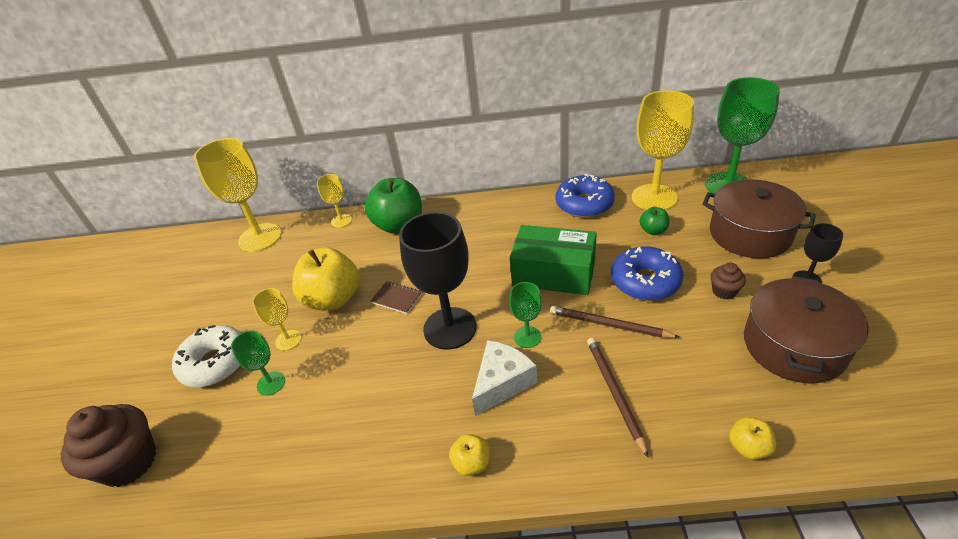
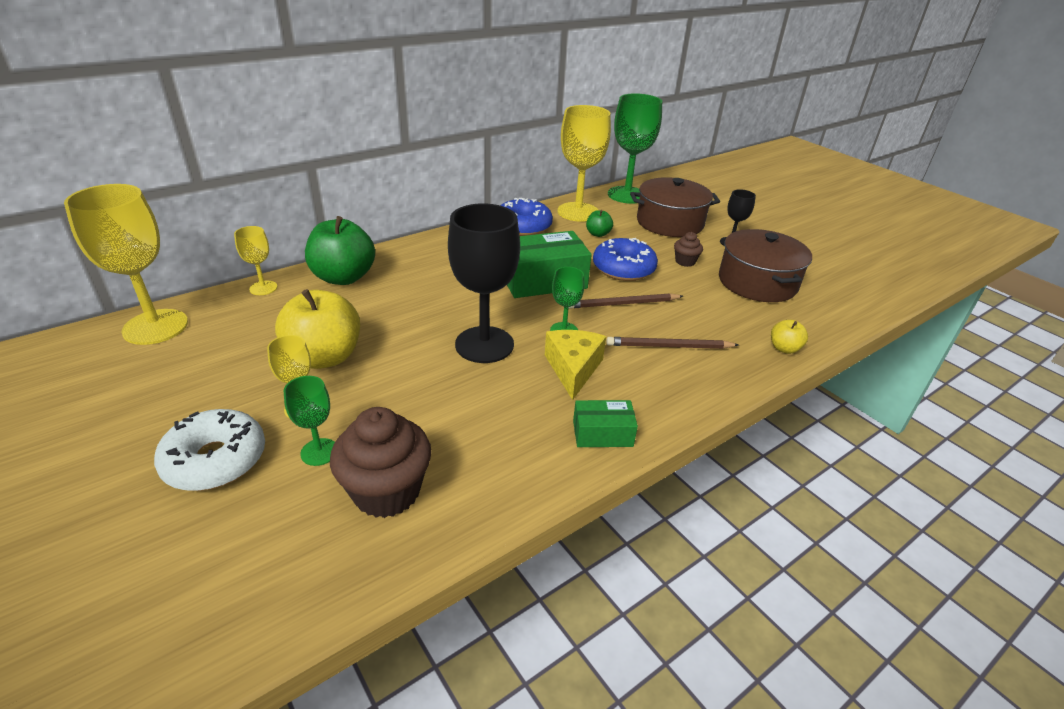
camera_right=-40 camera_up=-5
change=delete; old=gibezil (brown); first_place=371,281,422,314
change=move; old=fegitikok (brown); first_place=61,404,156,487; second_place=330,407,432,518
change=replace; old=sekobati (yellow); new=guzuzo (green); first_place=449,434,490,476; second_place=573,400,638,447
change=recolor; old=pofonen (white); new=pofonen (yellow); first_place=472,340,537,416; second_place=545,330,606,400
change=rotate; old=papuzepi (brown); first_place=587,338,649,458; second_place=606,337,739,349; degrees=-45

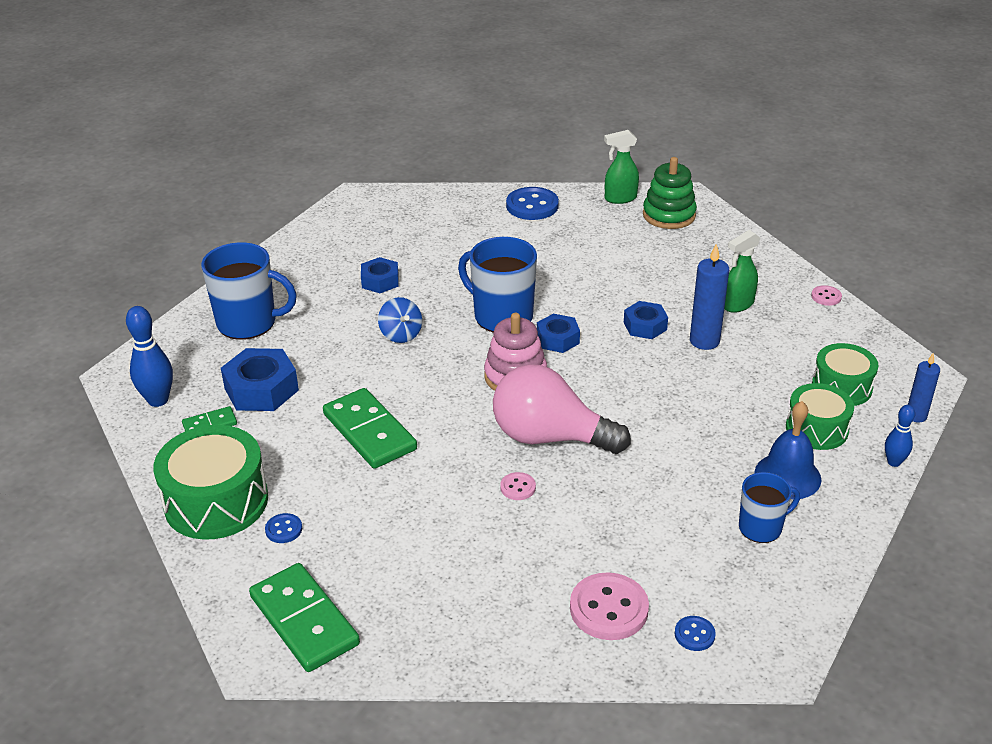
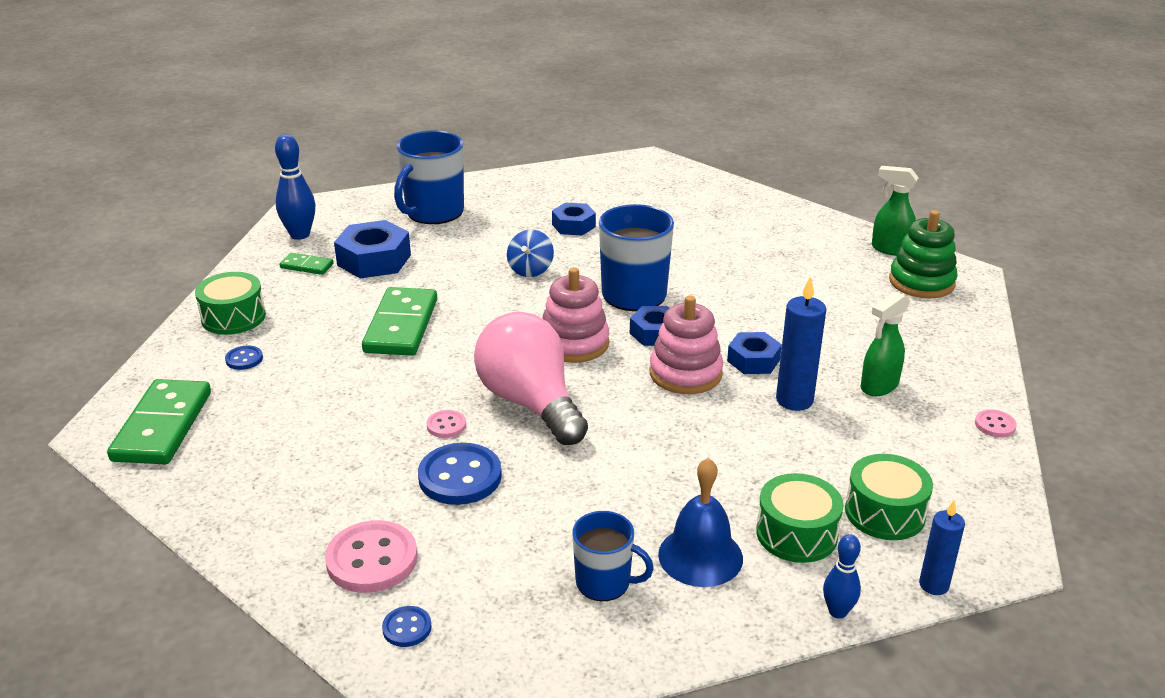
camera_right=40 camera_up=-5
change=insert; new=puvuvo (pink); second_place=650,296,723,394
change=move; old=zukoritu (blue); first_place=506,187,559,220; second_place=418,443,502,505
change=rotate; old=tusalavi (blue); first_place=201,242,297,340; second_place=394,131,464,224; degrees=75
change=rotate; old=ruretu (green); first_place=724,230,760,313; second_place=860,291,910,396; degrees=-45
change=resize; old=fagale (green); first_place=153,425,268,540; second_place=195,272,266,335; factor=0.63

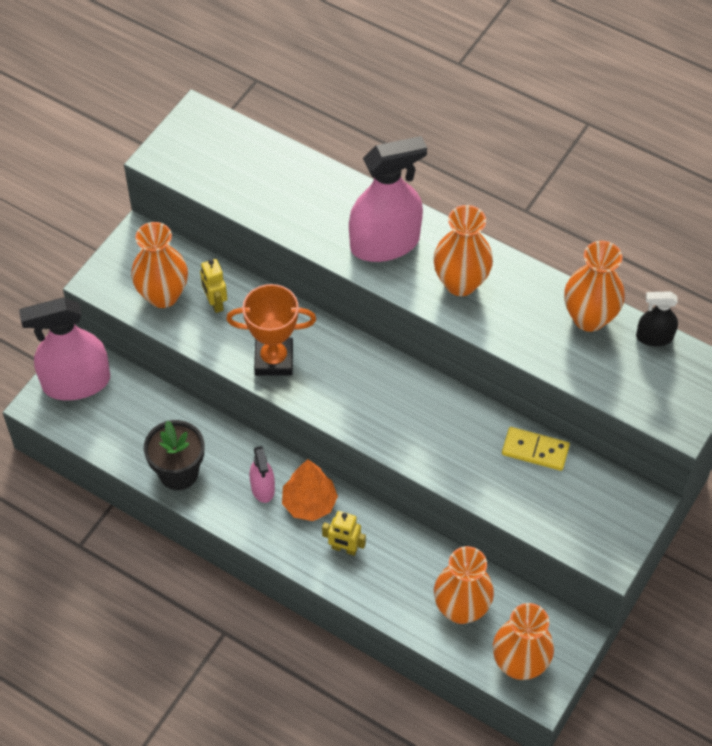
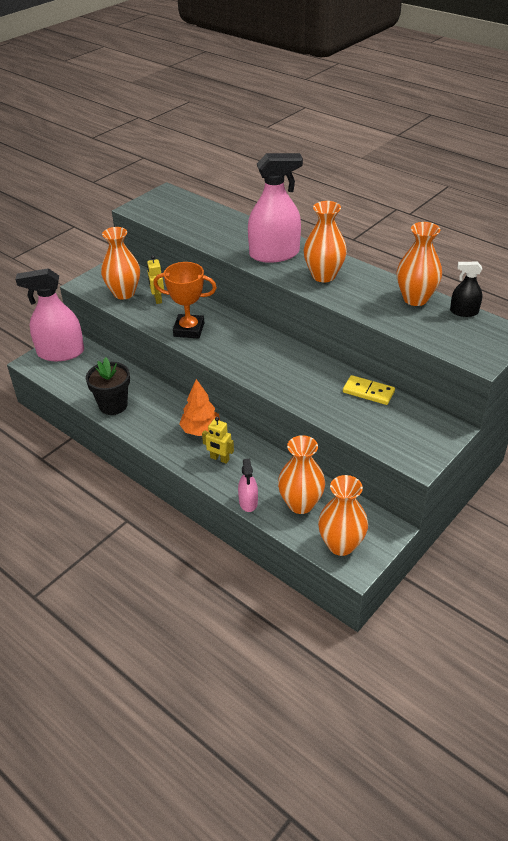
camera_right=10 camera_up=-15
change=move; old=ruretu (pink); first_place=250,446,275,503; second_place=238,459,258,512

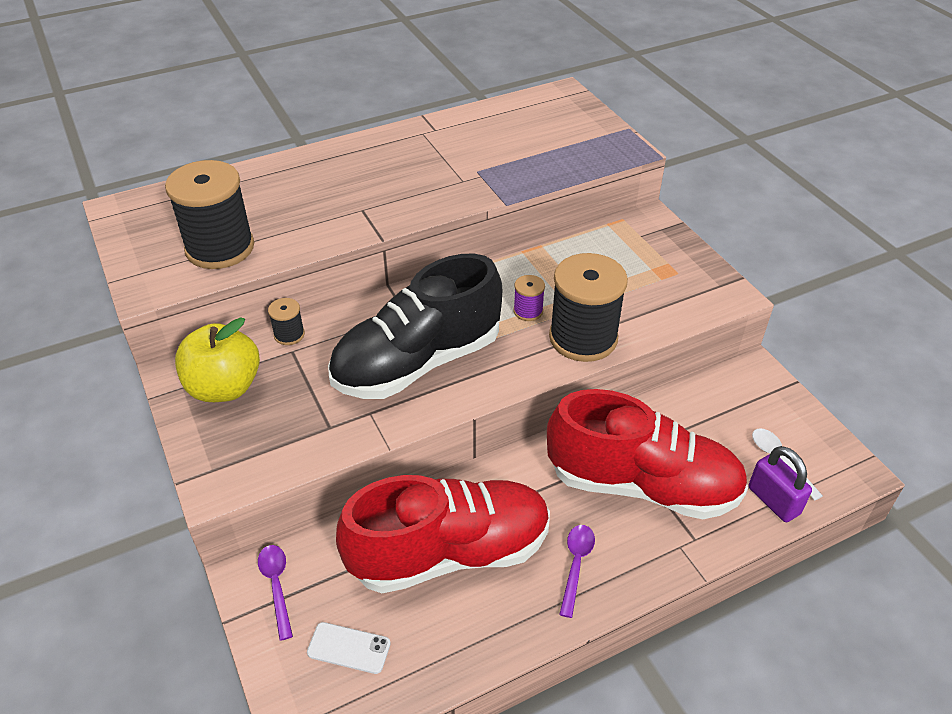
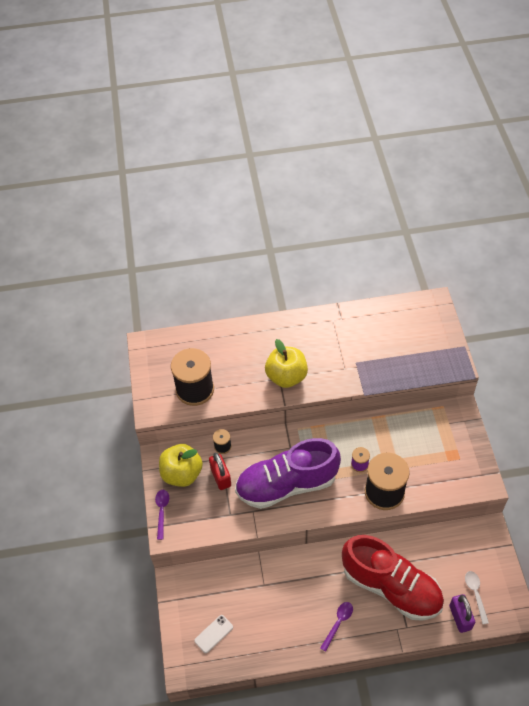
camera_right=20 camera_up=10
change=delete; old=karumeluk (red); first_place=336,475,550,593
change=insert; new=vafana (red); second_place=209,453,231,490
change=insert; new=sekobati (yellow); second_place=265,339,308,388
change=move; old=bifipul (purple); first_place=258,545,293,641; second_place=155,490,169,540
change=recolor; old=karumeluk (black); new=karumeluk (purple); first_place=328,254,502,399; second_place=235,438,341,509
change=rotate; old=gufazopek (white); first_place=307,622,391,674; second_place=194,615,233,653; degrees=-75

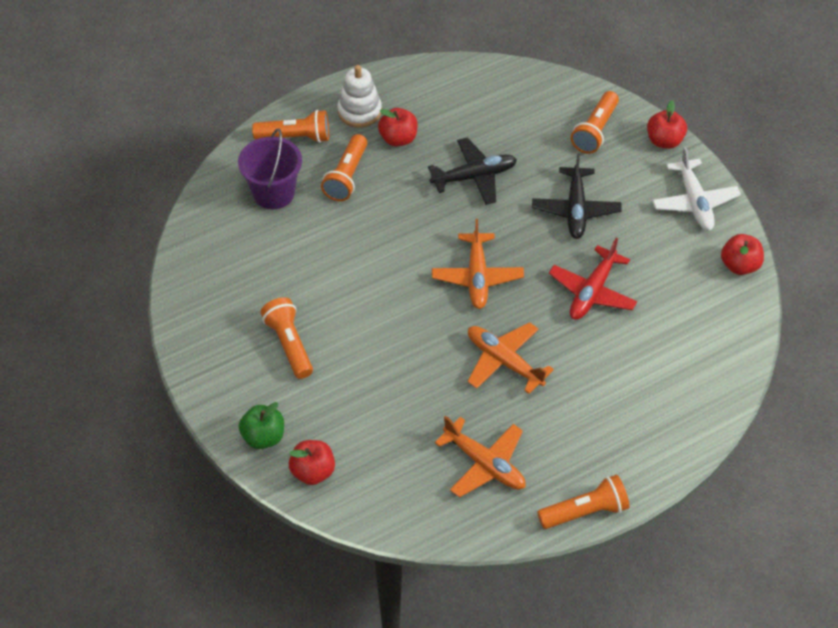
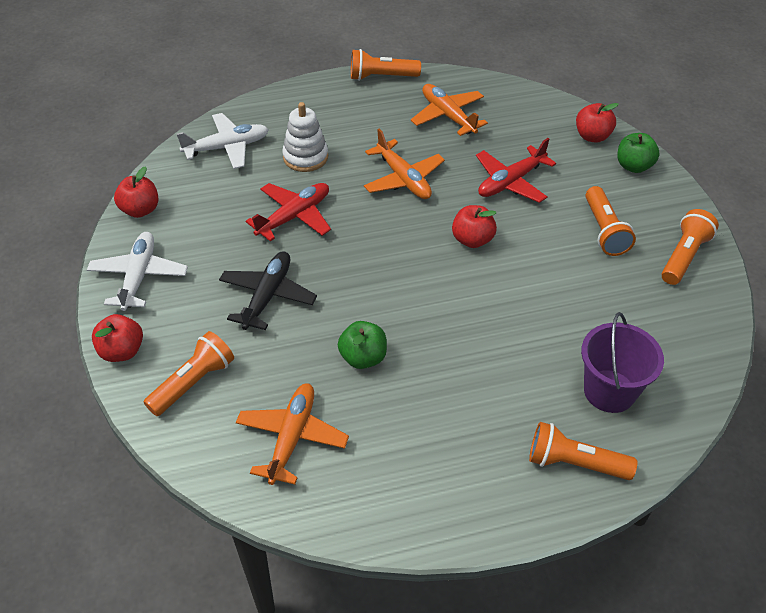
camera_right=-165 camera_up=-5
change=insert; new=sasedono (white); second_place=177,113,269,169
change=insert; new=sasedono (red); second_place=476,138,556,203
change=move; old=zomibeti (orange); first_place=321,134,367,201; second_place=661,209,719,285
change=move; old=puvuvo (white); first_place=338,65,382,128; second_place=282,102,328,172
change=move; old=sekobati (red); first_place=378,108,418,147; second_place=452,205,497,248
change=move; old=sasedono (orange); first_place=432,219,524,309; second_place=236,383,349,485
change=replace; old=sasedono (black); new=sekobati (green); first_place=428,138,517,205; second_place=338,321,387,369

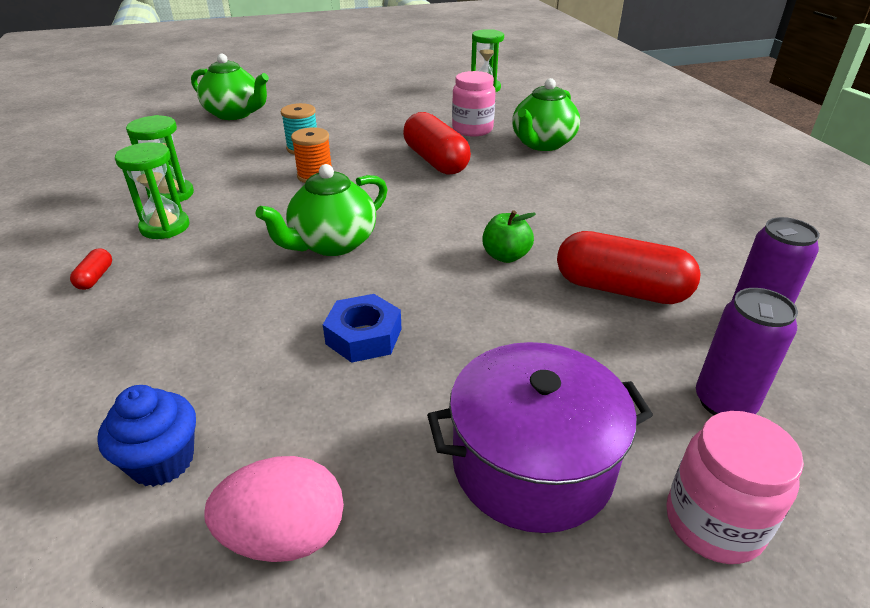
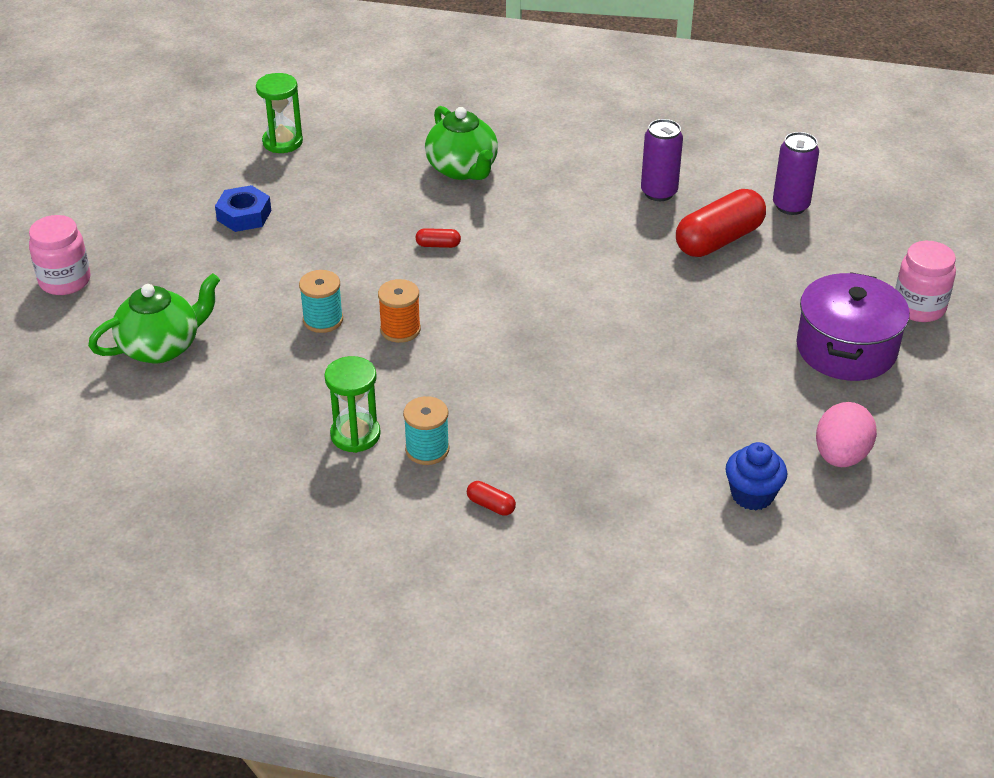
camera_right=-60 camera_up=5
change=delete; old=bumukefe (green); first_place=255,164,387,256
change=delete; old=sekobati (green); first_place=482,210,536,263
change=move; old=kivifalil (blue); first_place=323,294,402,363; second_place=215,185,271,232
change=move; old=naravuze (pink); first_place=452,71,496,137; second_place=29,215,90,295
change=move; old=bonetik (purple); first_place=696,288,798,415; second_place=641,119,683,201
change=replace; old=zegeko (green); new=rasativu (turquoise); first_place=115,142,189,239; second_place=403,396,449,465
change=resize; old=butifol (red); first_place=403,112,471,175; second_place=416,228,461,248; factor=0.42

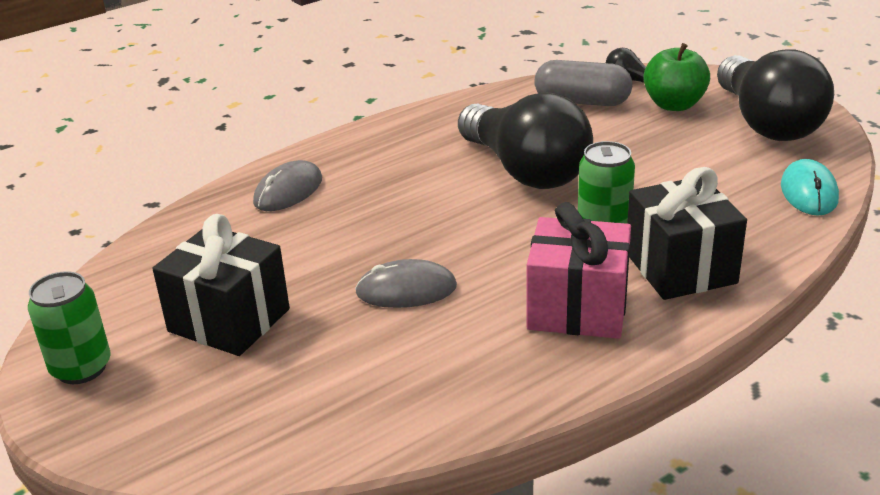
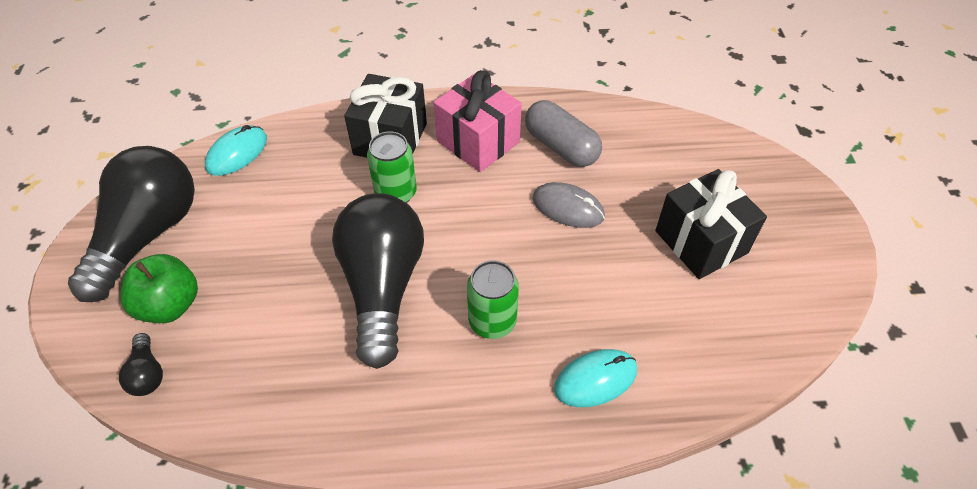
camera_right=-150 camera_up=20
change=move; old=bonetik (green); first_place=28,271,111,384; second_place=467,260,519,339
change=move; old=butifol (grey); first_place=534,60,632,106; second_place=525,100,602,167
change=recolor; old=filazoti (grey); new=filazoti (turquoise); first_place=253,160,322,211; second_place=554,349,637,407

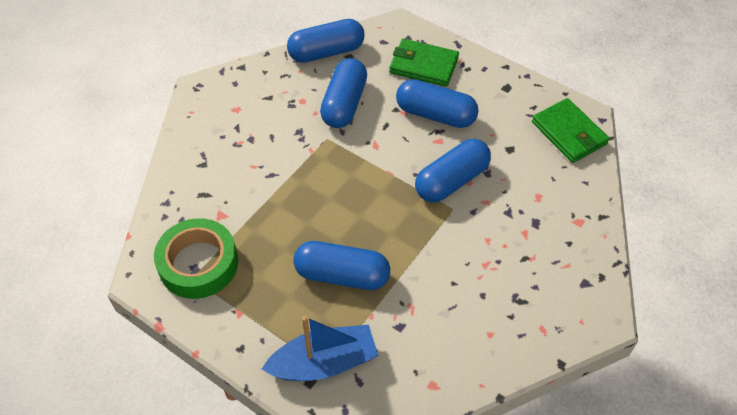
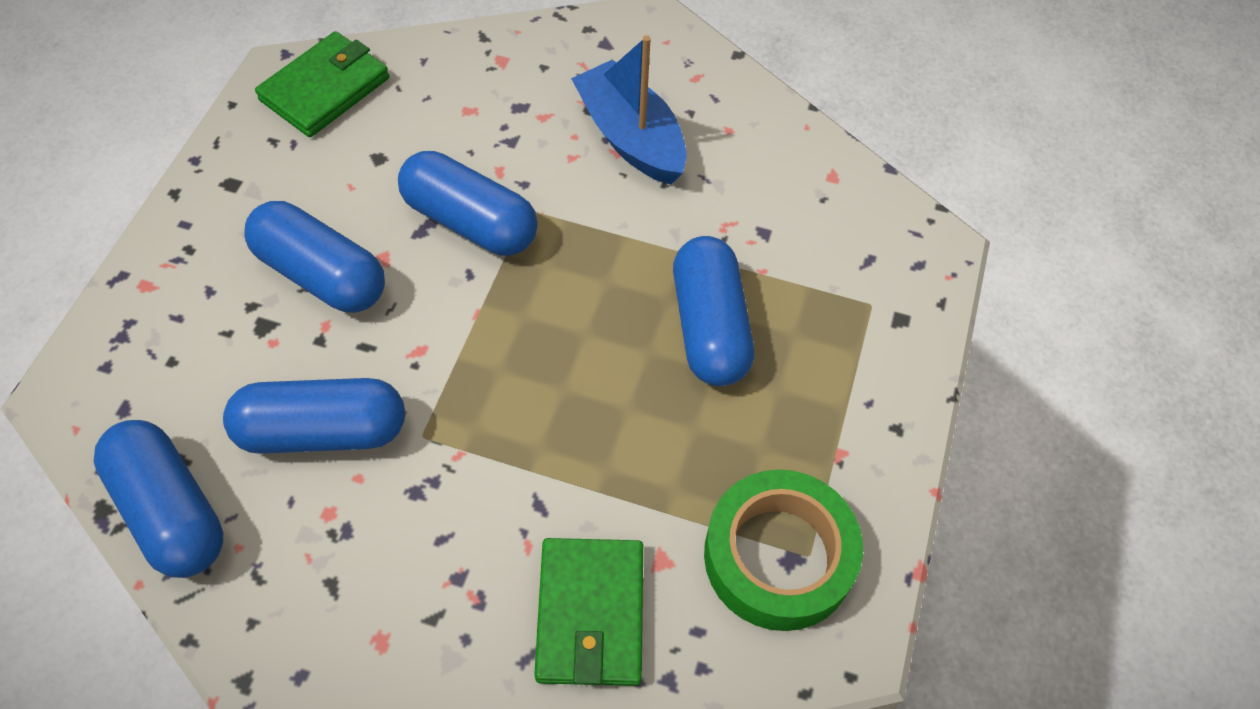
camera_right=-110 camera_up=5
change=move; old=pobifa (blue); first_place=261,316,378,381; second_place=571,35,687,185
change=move; old=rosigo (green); first_place=389,39,459,87; second_place=534,538,643,686
change=rotate; old=butifol (blue); first_place=396,79,479,128; second_place=244,201,385,313; degrees=-60

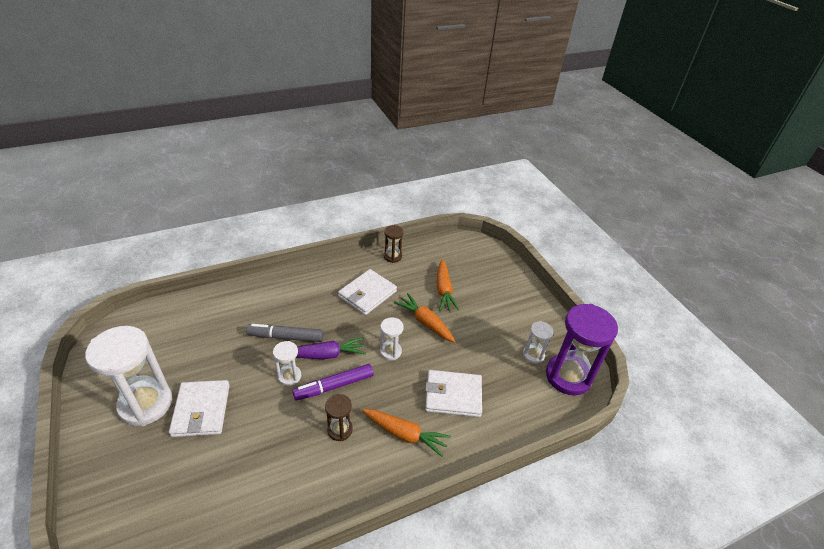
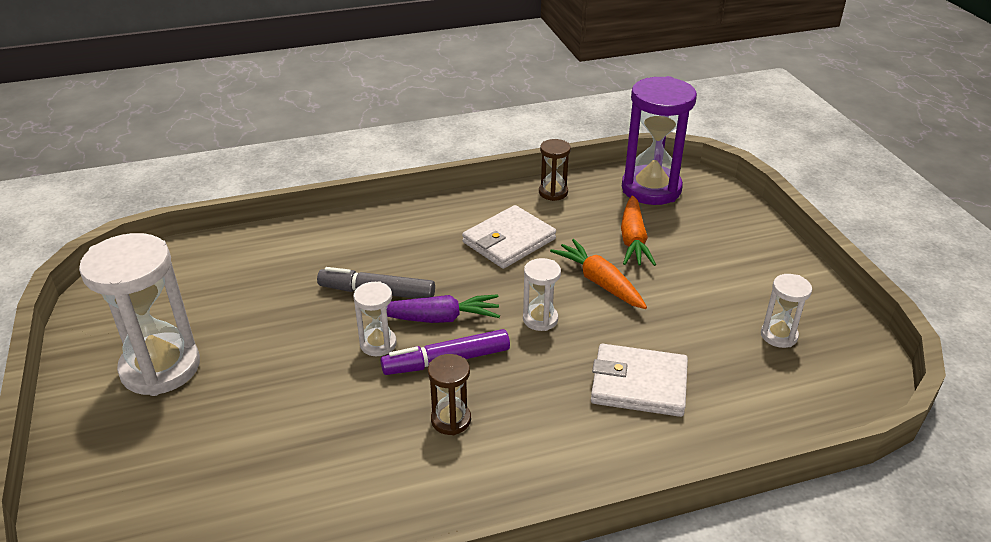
camera_right=10 camera_up=-5
change=delete; old=rosigo (white); first_place=169,380,230,437
change=delete; old=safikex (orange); first_place=363,409,451,457
change=move; old=zegeko (purple); first_place=546,304,618,395; second_place=622,76,697,205

